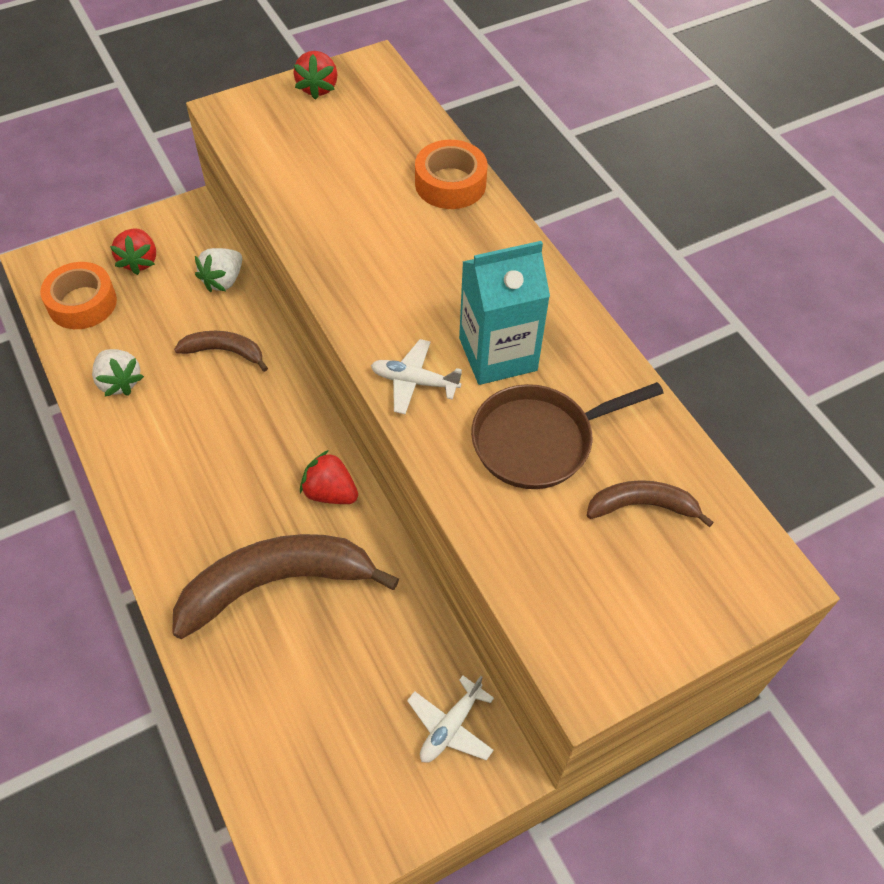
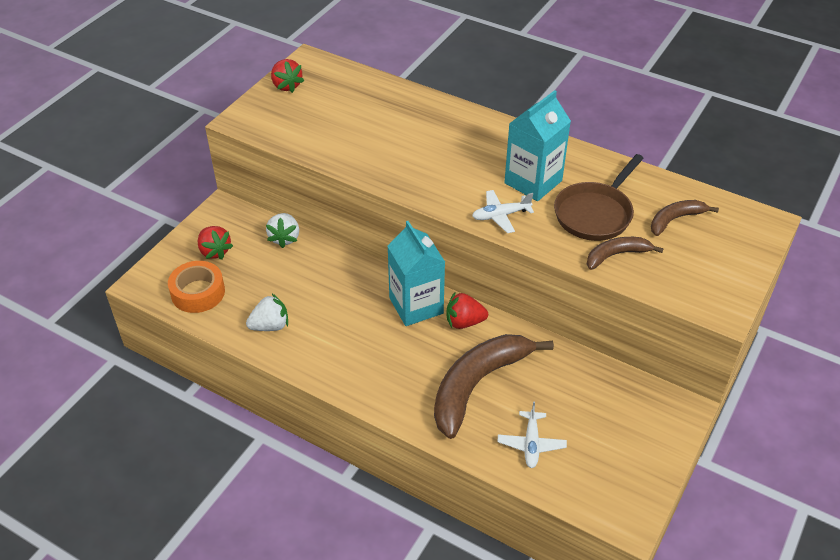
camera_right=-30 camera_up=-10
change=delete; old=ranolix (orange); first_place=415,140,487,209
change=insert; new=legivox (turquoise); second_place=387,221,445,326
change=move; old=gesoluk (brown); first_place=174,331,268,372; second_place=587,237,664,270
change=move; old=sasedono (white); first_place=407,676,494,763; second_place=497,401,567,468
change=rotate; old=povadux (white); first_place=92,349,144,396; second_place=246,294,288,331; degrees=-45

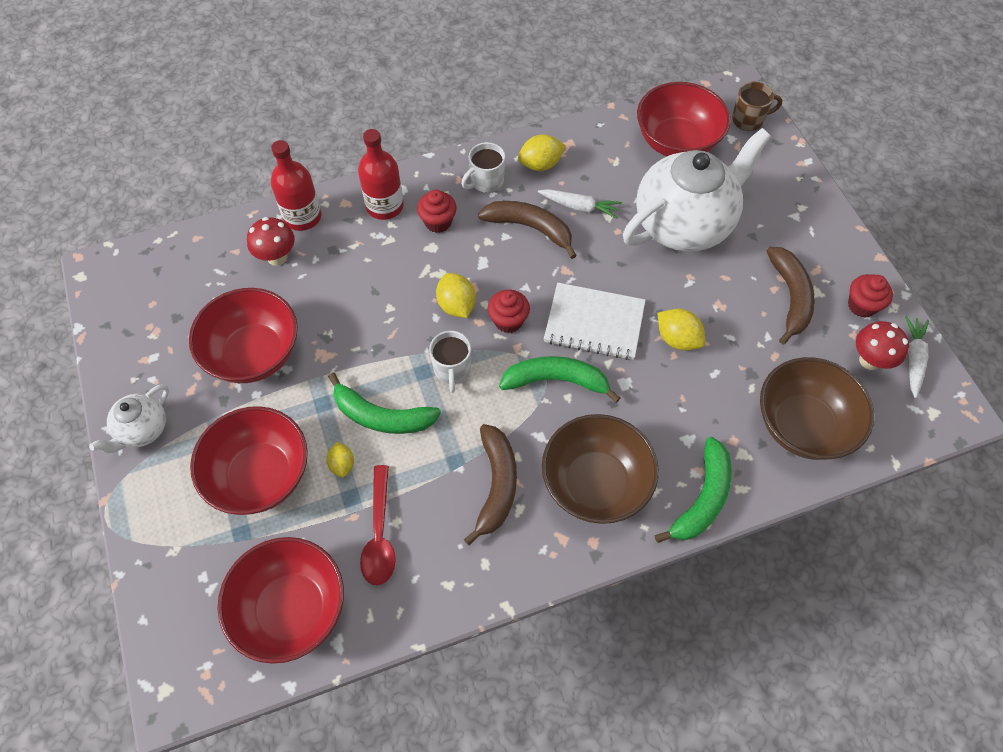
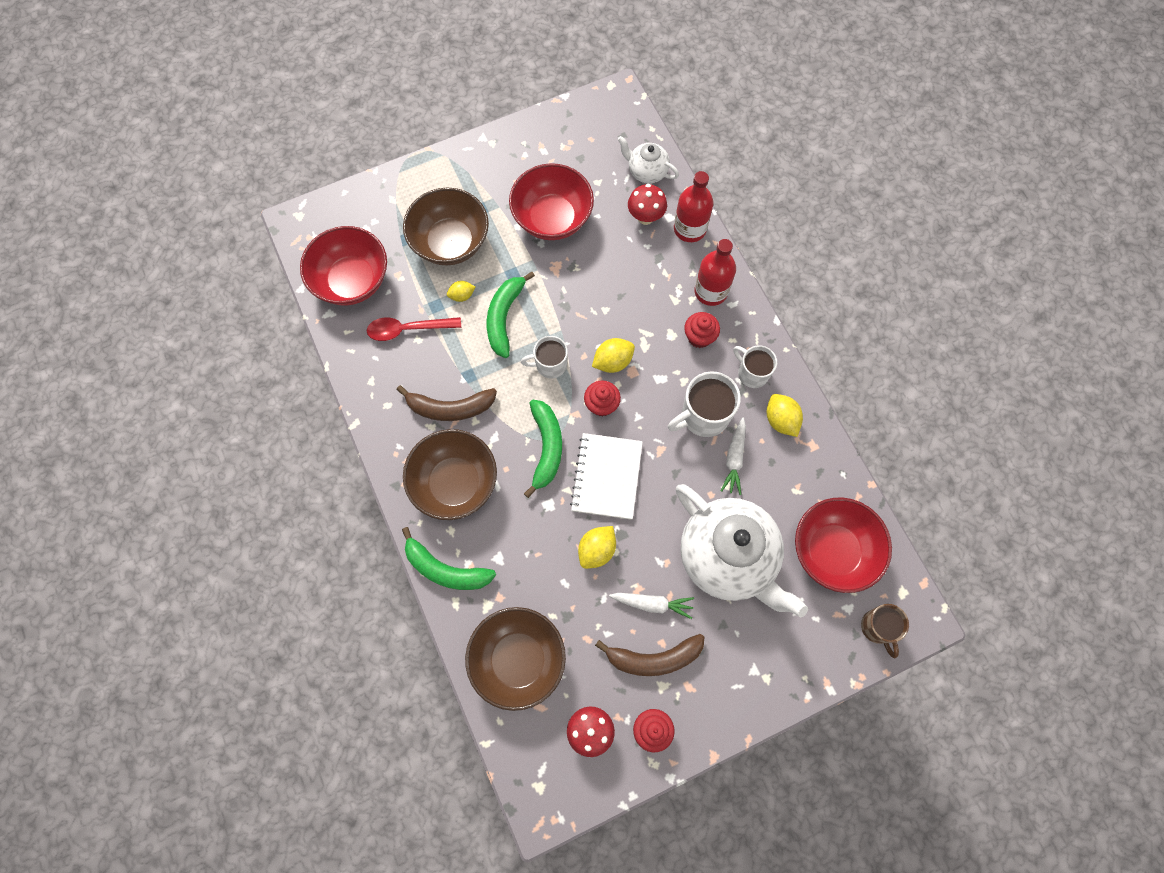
camera_right=85 camera_up=10
change=move; old=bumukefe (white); first_place=89,384,169,453; second_place=618,136,679,183
change=move; old=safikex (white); first_place=905,316,929,398; second_place=609,593,694,619
change=replace; old=gesoluk (brown); new=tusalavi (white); first_place=478,201,577,259; second_place=668,371,741,437
change=recolor; old=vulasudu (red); new=vulasudu (brown); first_place=190,406,308,515; second_place=403,188,489,265

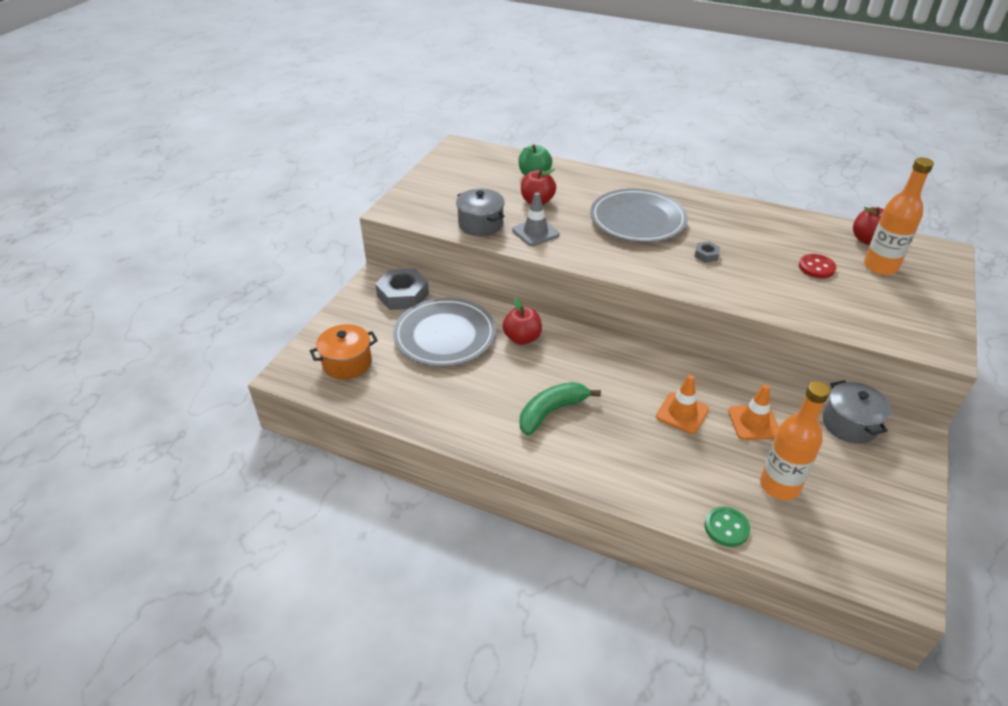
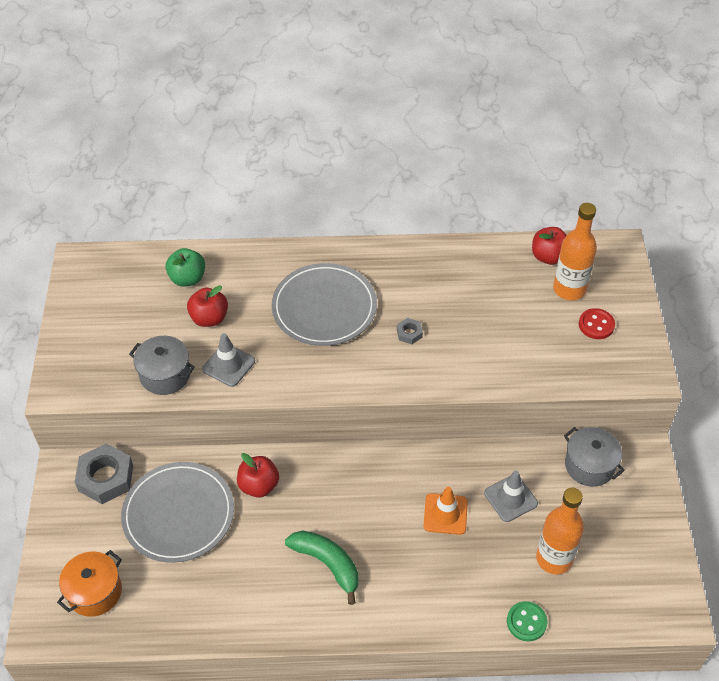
camera_right=-25 camera_up=10
change=move; old=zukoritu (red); first_place=799,254,836,278; second_place=579,308,615,339
change=recolor; old=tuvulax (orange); new=tuvulax (grey); first_place=728,384,779,440; second_place=484,471,538,522
change=rotate; old=gesoluk (green); first_place=520,382,601,436; second_place=285,531,358,605; degrees=105

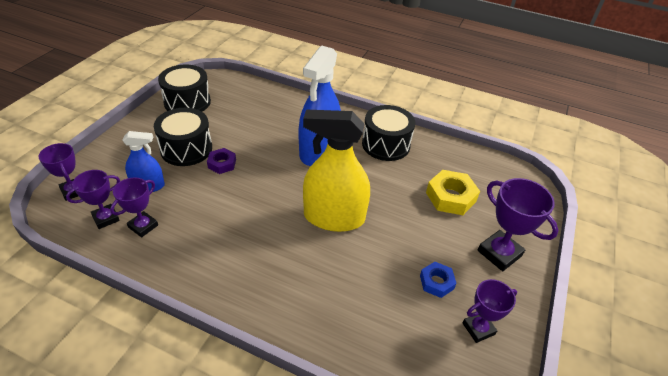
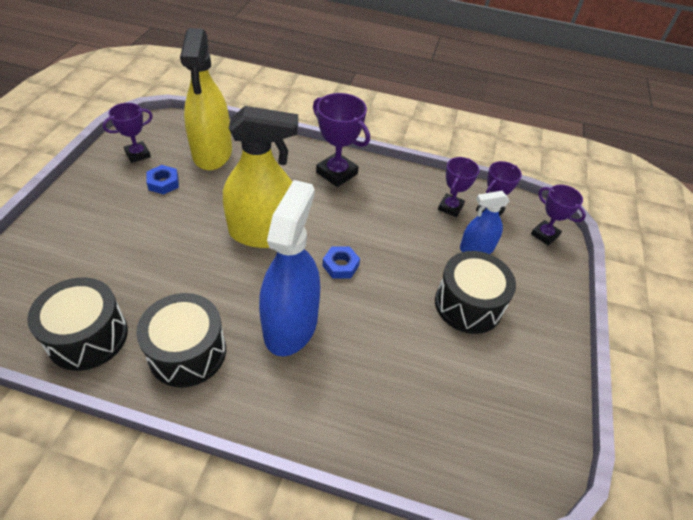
camera_right=170 camera_up=5
change=delete; old=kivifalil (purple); first_place=207,148,236,174
change=delete; old=kivifalil (yellow); first_place=426,170,480,215
change=insert; new=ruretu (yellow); second_place=180,28,232,170
change=insert; new=kivifalil (blue); second_place=322,246,360,279
change=move; old=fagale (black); first_place=158,65,211,112; second_place=27,277,128,371
change=move; old=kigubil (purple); first_place=477,178,559,271; second_place=313,93,370,187

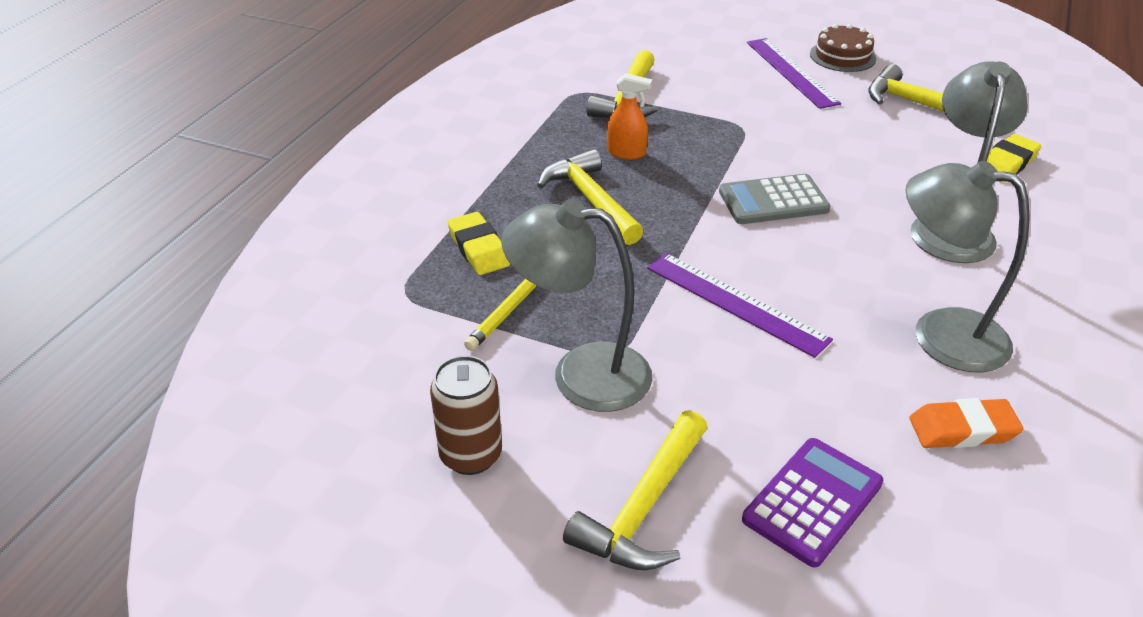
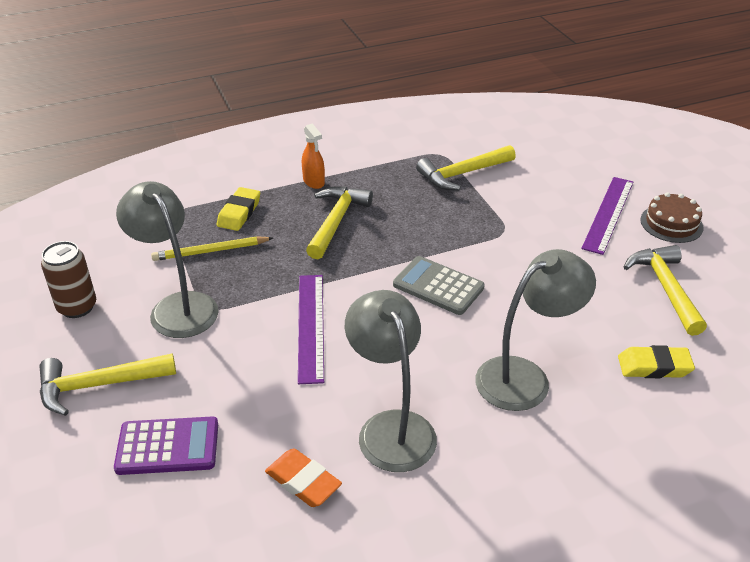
camera_right=45 camera_up=0
change=move; old=ruretu (orange); first_place=607,73,652,159; second_place=302,123,325,189

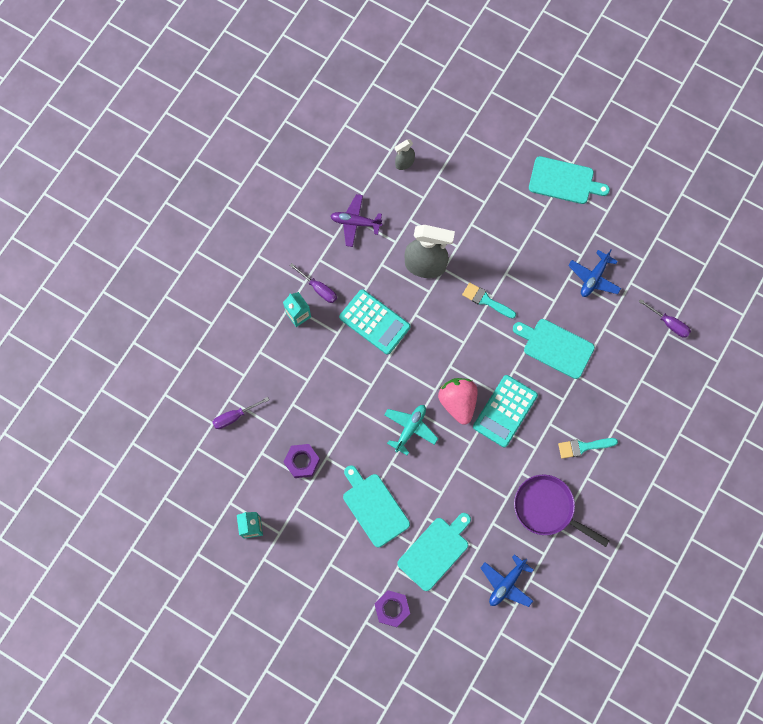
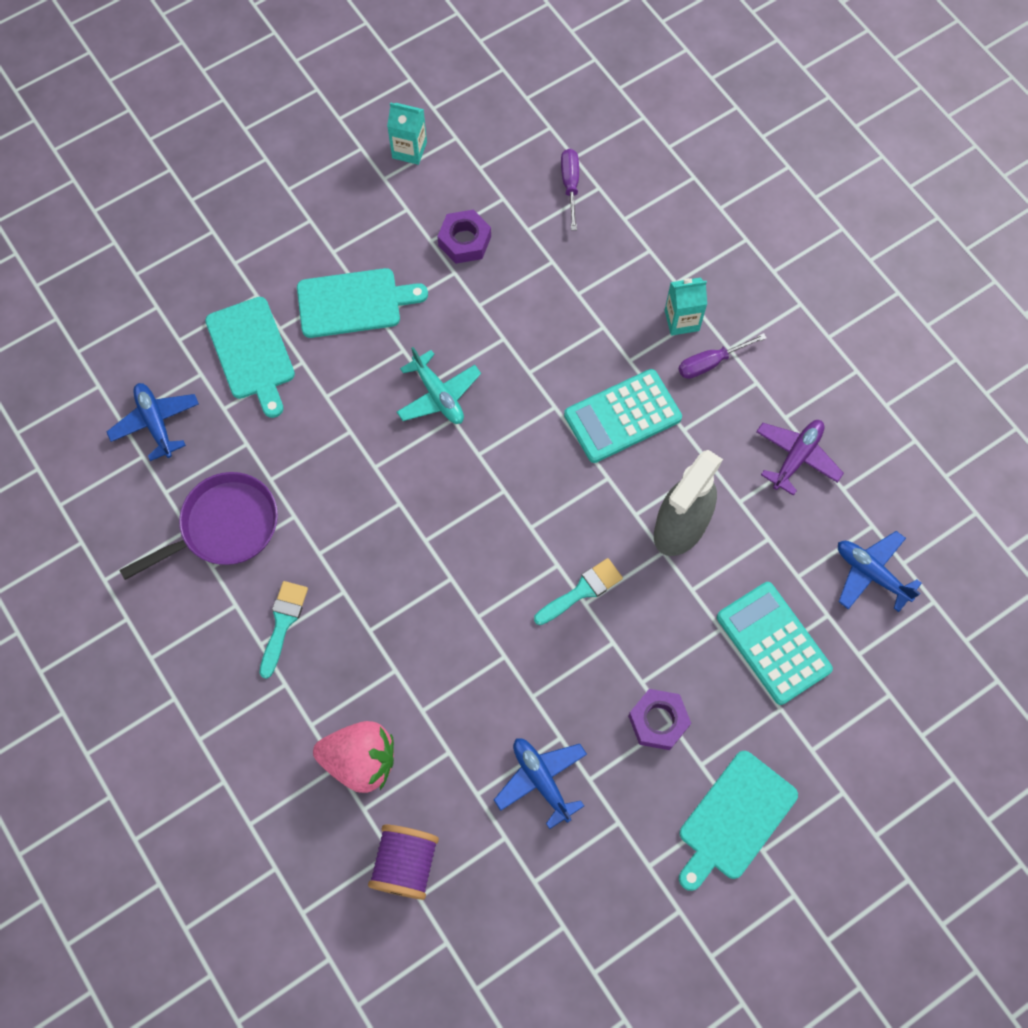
camera_right=115 camera_up=-5
change=delete; old=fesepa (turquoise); first_place=513,319,595,379
change=move; old=kivifalil (purple); first_place=374,590,410,627; second_place=628,689,691,750
change=move; old=povadux (pink); first_place=438,378,478,425; second_place=313,721,394,793
change=move; old=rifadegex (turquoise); first_place=473,375,538,447; second_place=717,582,833,705
change=replace; old=ruretu (grey); new=sasedono (blue); first_place=395,140,415,170; second_place=838,531,922,612
change=replace; old=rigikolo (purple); new=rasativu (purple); first_place=638,299,691,337; second_place=368,825,439,900

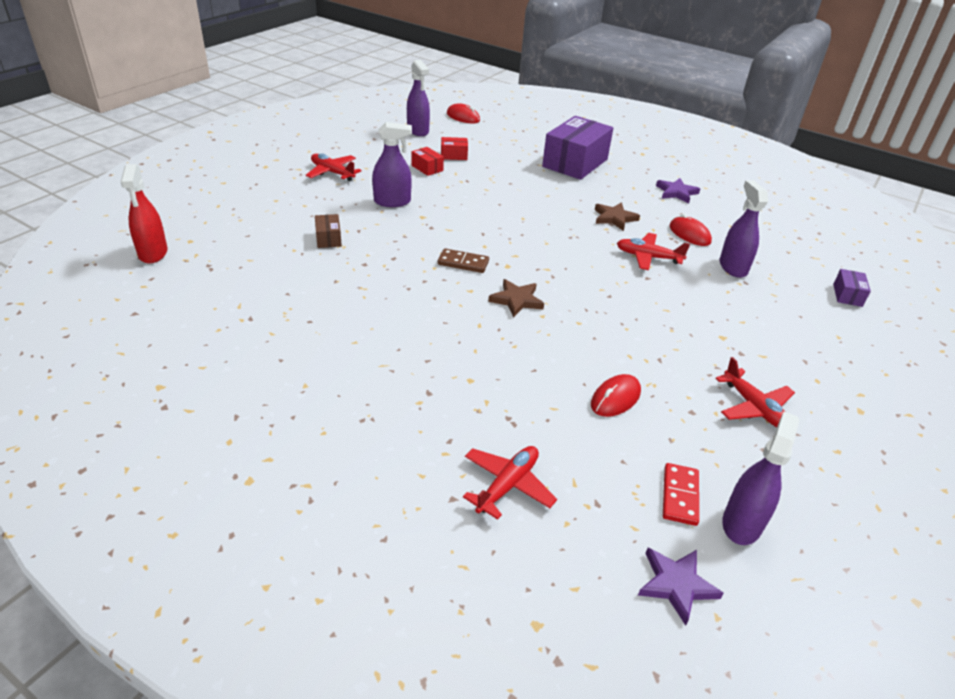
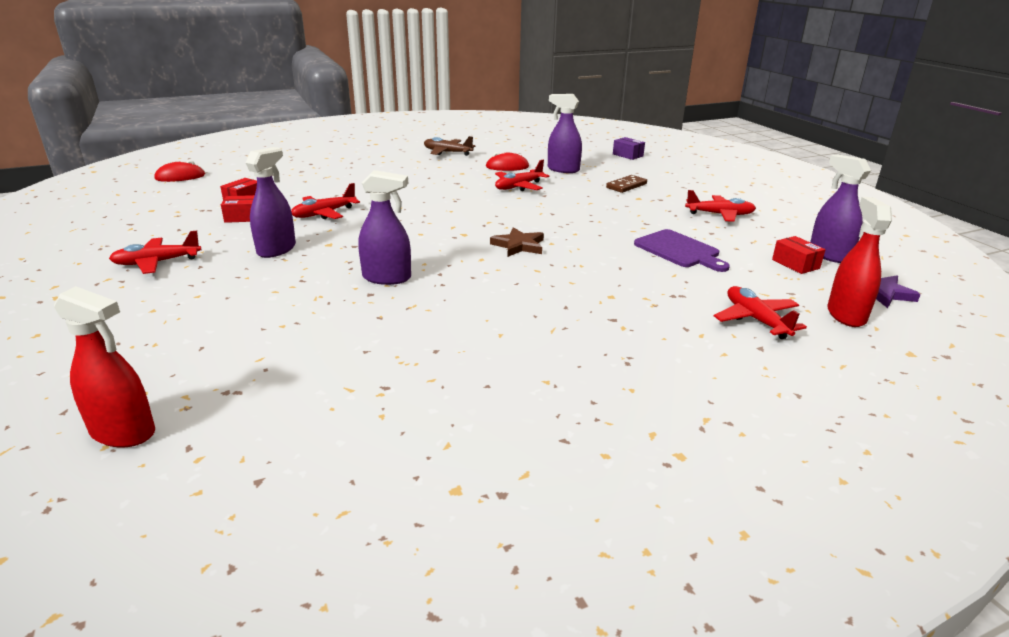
camera_right=-55 camera_up=-10
change=delete; old=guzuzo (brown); first_place=315,214,342,248
change=delete; old=guzuzo (purple); first_place=542,116,614,180
change=delete; old=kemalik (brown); first_place=595,202,640,231
change=insert; new=sasedono (red); second_place=291,183,360,219
change=insert; new=ruretu (red); second_place=827,197,892,327
change=move; old=ruretu (purple); first_place=407,60,430,136; second_place=358,170,411,285
change=move; old=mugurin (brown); first_place=438,248,489,273; second_place=606,175,647,193
change=replace; old=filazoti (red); new=fesepa (purple); first_place=591,374,641,417; second_place=634,229,730,272
change=replace; old=kemalik (purple); new=sasedono (brown); first_place=656,178,700,204; second_place=424,136,475,156
change=replace; old=mugurin (red); new=guzuzo (red); first_place=663,463,699,526; second_place=772,236,826,274

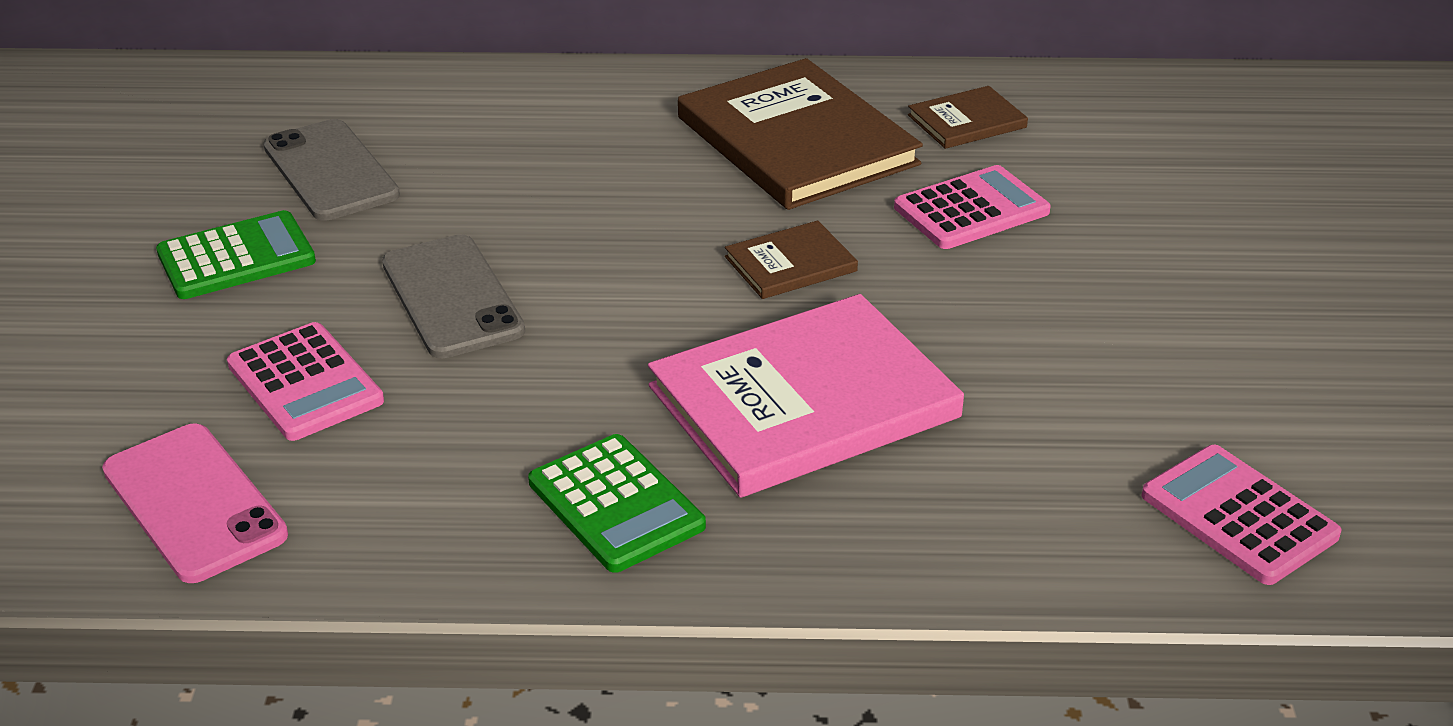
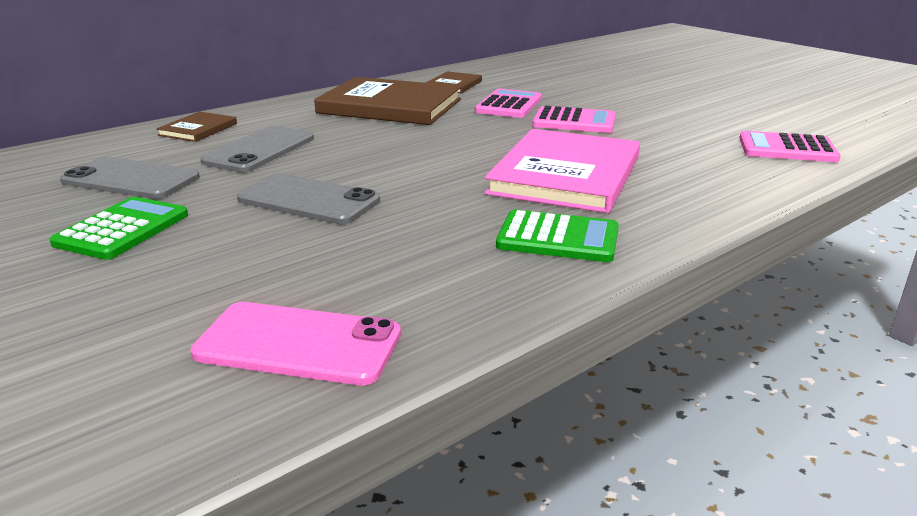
camera_right=-40 camera_up=-10
change=insert; new=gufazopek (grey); second_place=200,126,314,172
change=move; old=rifadegex (pink); first_place=227,322,384,441; second_place=532,106,616,133
change=move; old=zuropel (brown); first_place=725,220,858,299; second_place=156,112,237,142

